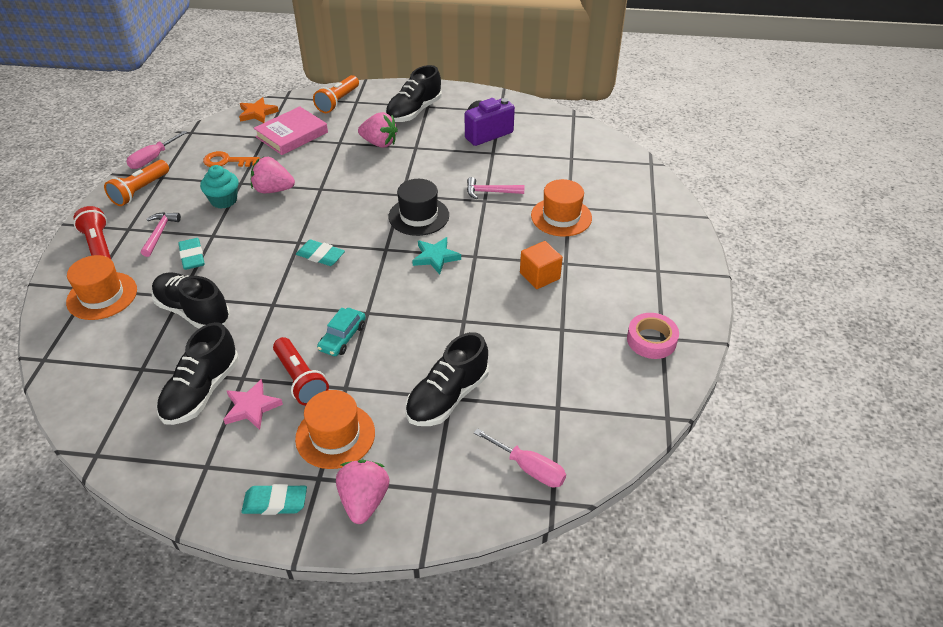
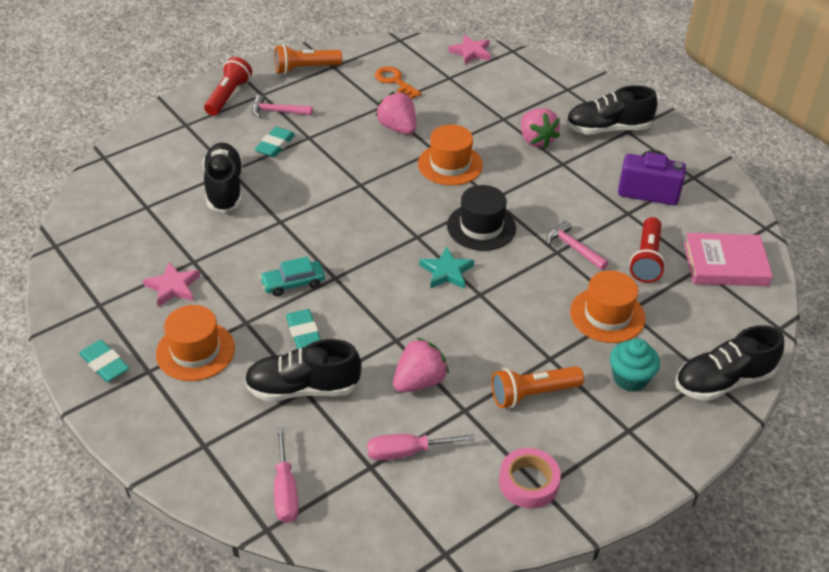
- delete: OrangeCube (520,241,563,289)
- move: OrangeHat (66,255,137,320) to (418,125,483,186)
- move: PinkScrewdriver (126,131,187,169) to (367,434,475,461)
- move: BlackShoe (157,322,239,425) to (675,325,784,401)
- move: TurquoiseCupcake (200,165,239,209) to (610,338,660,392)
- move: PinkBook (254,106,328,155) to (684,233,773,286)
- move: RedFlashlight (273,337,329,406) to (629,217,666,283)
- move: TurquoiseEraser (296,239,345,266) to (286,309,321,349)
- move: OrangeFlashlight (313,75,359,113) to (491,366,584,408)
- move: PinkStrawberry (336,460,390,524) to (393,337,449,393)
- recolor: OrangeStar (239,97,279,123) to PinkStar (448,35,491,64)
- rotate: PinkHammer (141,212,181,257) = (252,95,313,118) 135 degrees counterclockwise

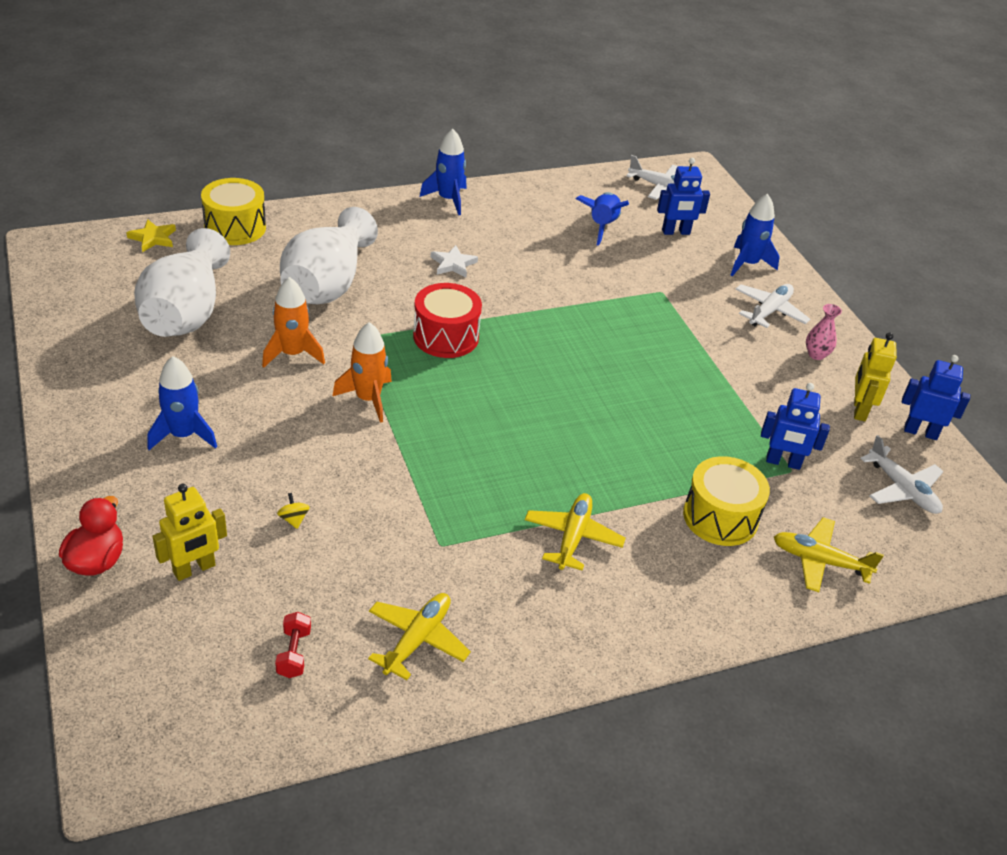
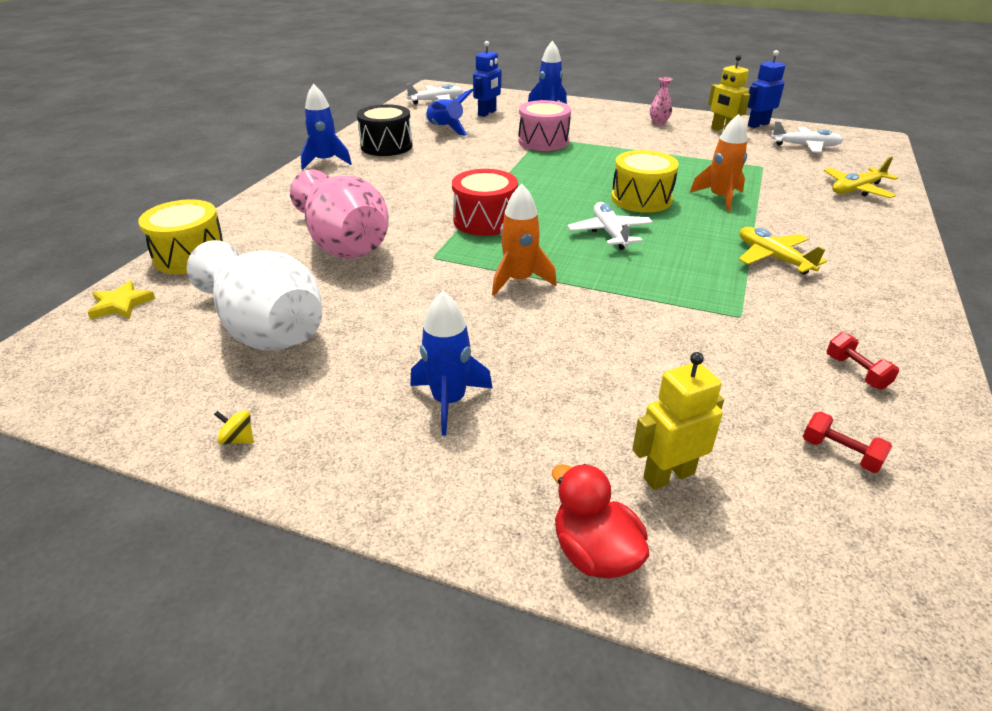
- delete: WhiteStar (431,245,478,277)
- delete: BlueRobot (761,383,830,470)
- insert: BlackDrum (357,104,413,156)
- insert: PinkDrum (518,100,571,151)
- move: OrangeRocket (262,277,325,367) to (690,114,747,212)
- move: YellowSpinningTop (277,493,310,529) to (214,410,254,444)
- move: YellowDrum (683,456,770,546) to (611,150,679,213)
- move: WhitePlane (735,284,810,328) to (567,202,653,250)
- replace: YellowPlane (368,593,471,680) to RedDumbbell (827,332,899,390)
- recolor: WhiteVase (280,207,378,304) to PinkVase (290,170,389,259)
- rotate: YellowRobot (153,484,227,581) = (632,352,724,490) 120 degrees counterclockwise

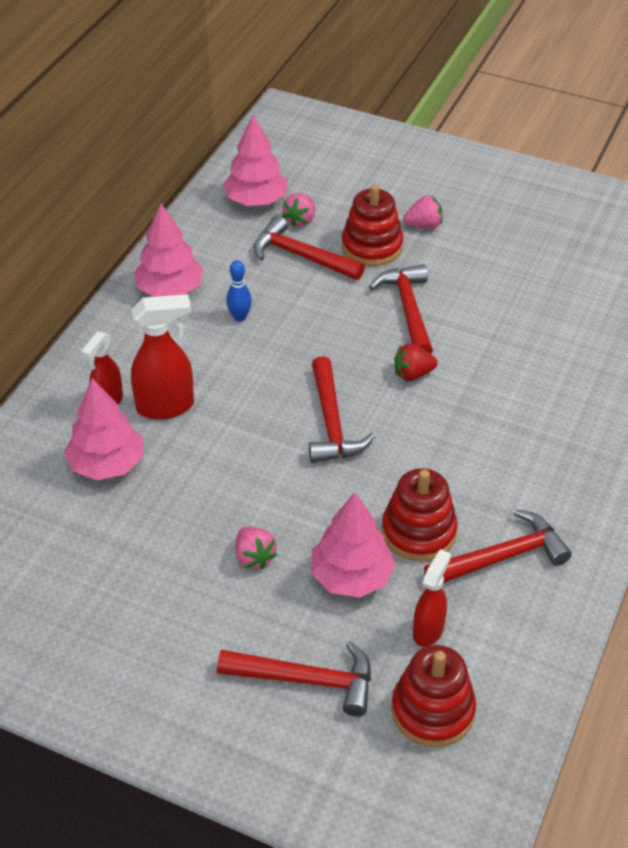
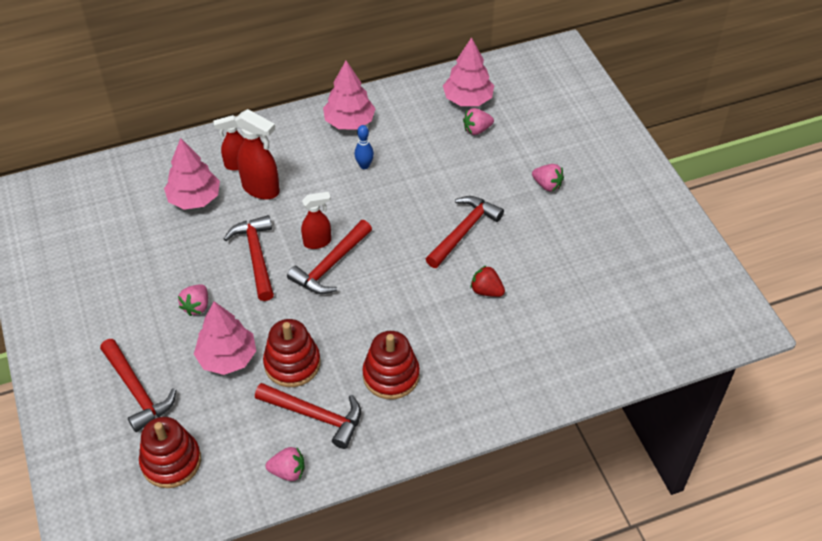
- insert: PinkStrawberry (265,447,305,481)
- move: RedHammer (253,216,365,280) to (224,215,274,301)
- move: RedStackingToy (342,184,403,266) to (362,331,420,399)
- move: RedStrawberry (394,343,438,381) to (470,265,505,297)
- move: RedSprayBottle (413,549,451,647) to (301,192,331,249)

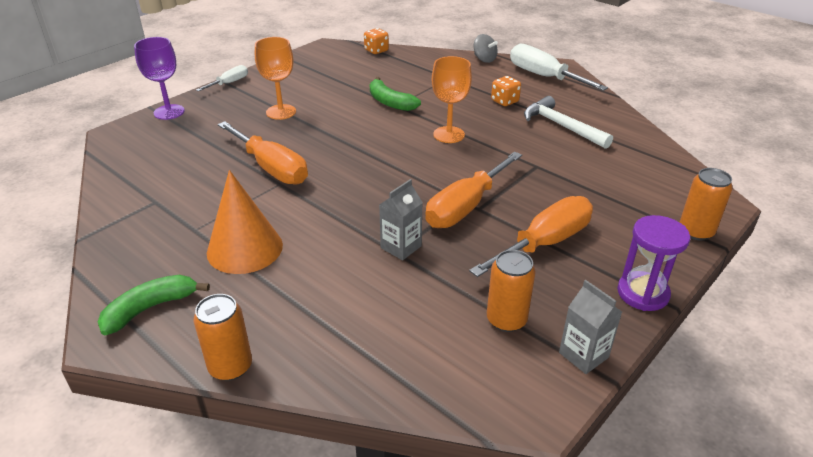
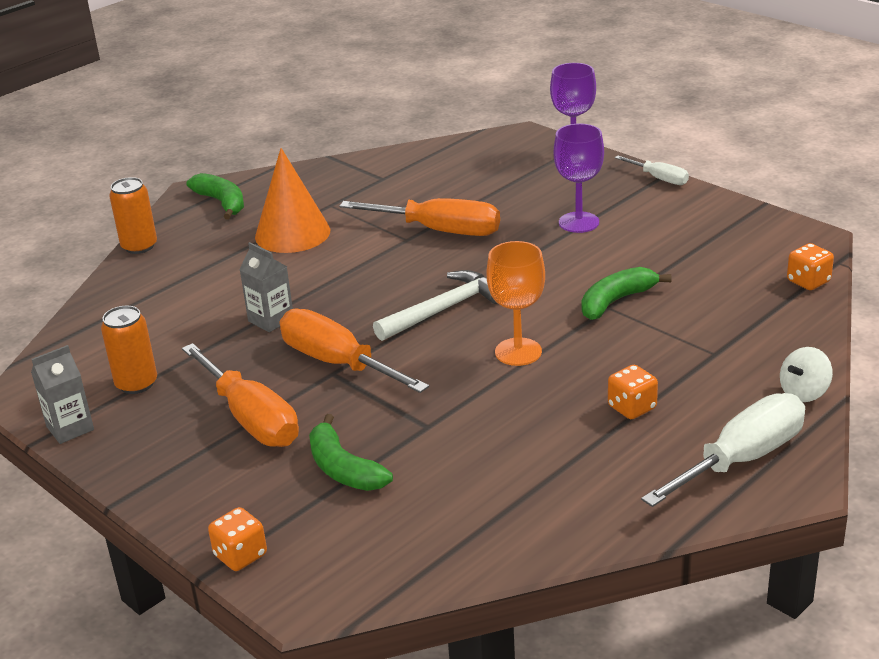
- delete: PurpleHourglass (617,215,690,311)
- insert: GreenBanana (309,414,393,491)
- move: WhiteHammer (524,96,613,149) to (373,270,498,341)
- replace: OrangeCan (680,168,733,240) to OrangeDice (208,507,267,571)
- recolor: OrangeGoblet (255,37,296,120) to PurpleGoblet (554,124,604,233)
- recolor: GreySpinningTop (474,34,498,63) to WhiteSpinningTop (780,347,833,402)
- rotate: OrangeScrewdriver (218,121,308,185) = (339,198,500,236) 120 degrees counterclockwise

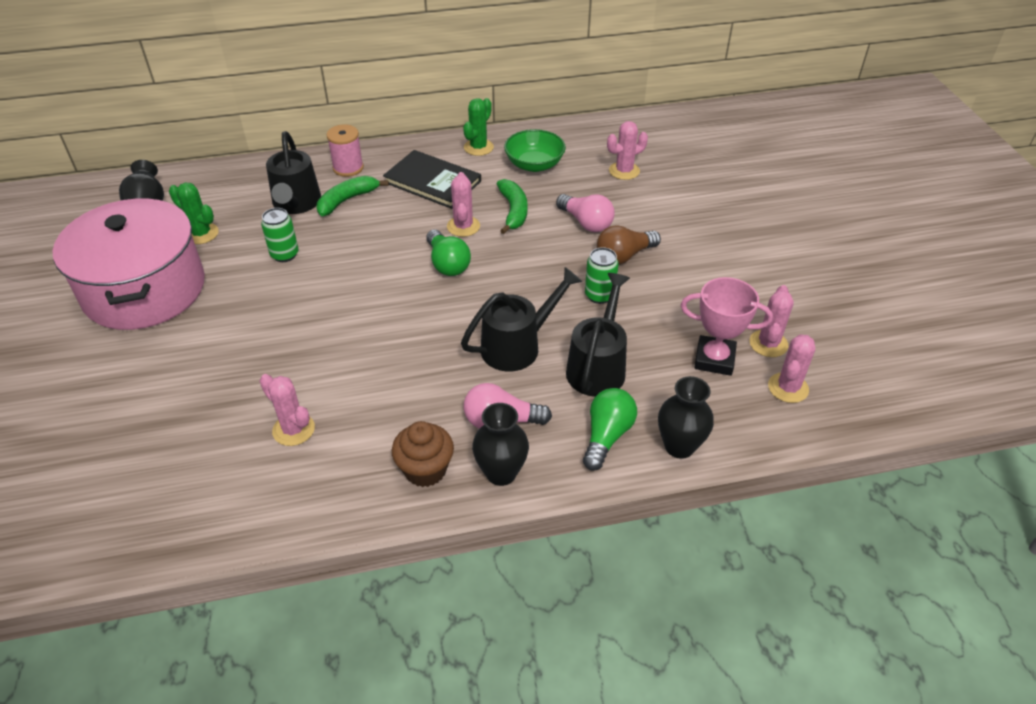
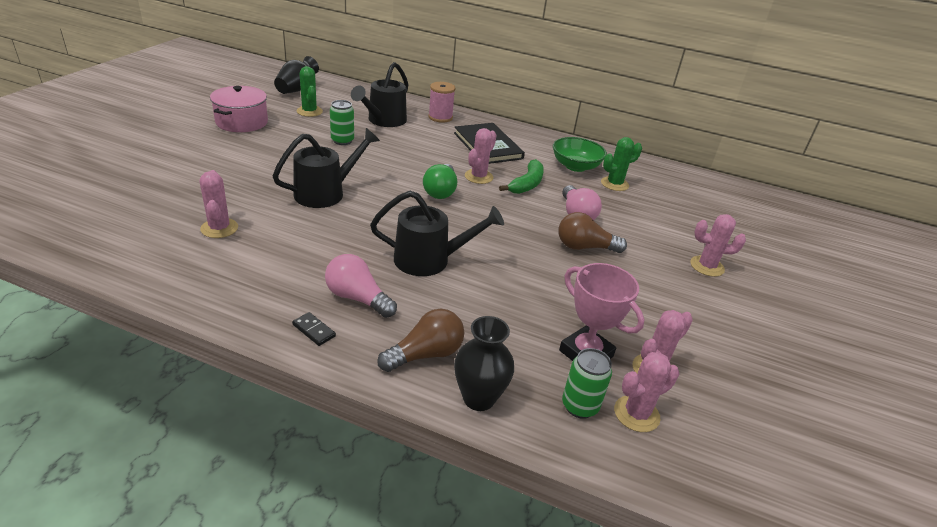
- delete: GreenBanana (317,176,389,216)
- delete: BrownCupcake (392,421,454,487)
- move: GreenCactus (463,98,494,156) to (601,137,642,191)
- move: BlackWateringCan (566,273,630,397) to (272,128,380,208)
- move: GreenCan (585,247,619,304) to (562,348,612,419)
- move: PinkCactus (607,121,648,180) to (690,214,746,277)
- replace: BlackVase (472,403,529,486) to BlackDomino (292,312,336,346)
- recolor: GreenLightBulb (583,388,637,471) to BrownLightBulb (377,309,464,372)
- resize: PinkPot (53,199,205,330) = (210,86,268,132) x0.56

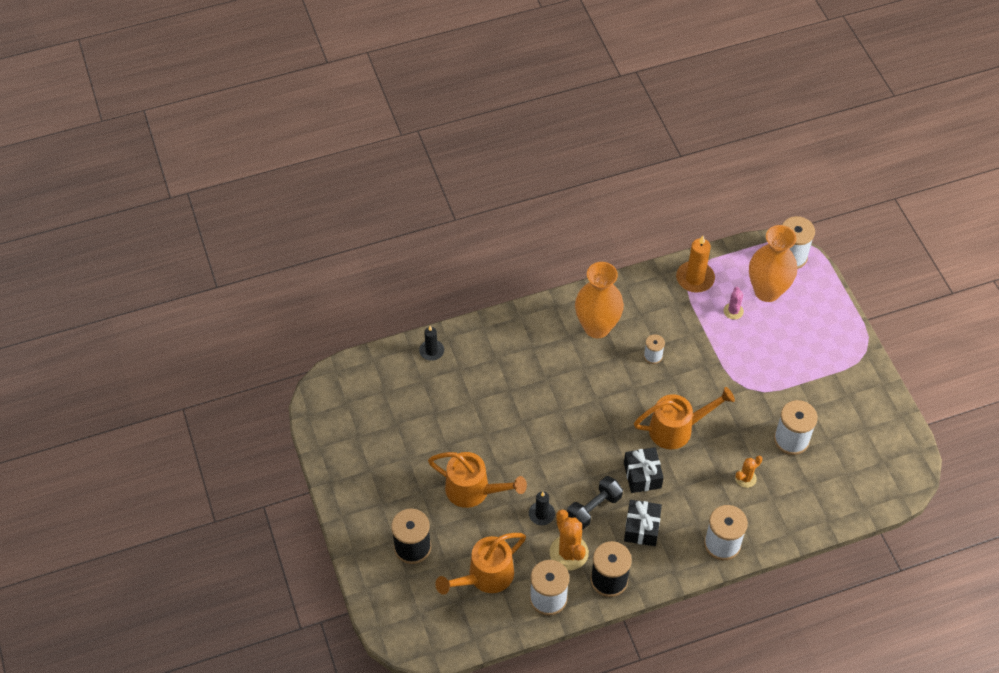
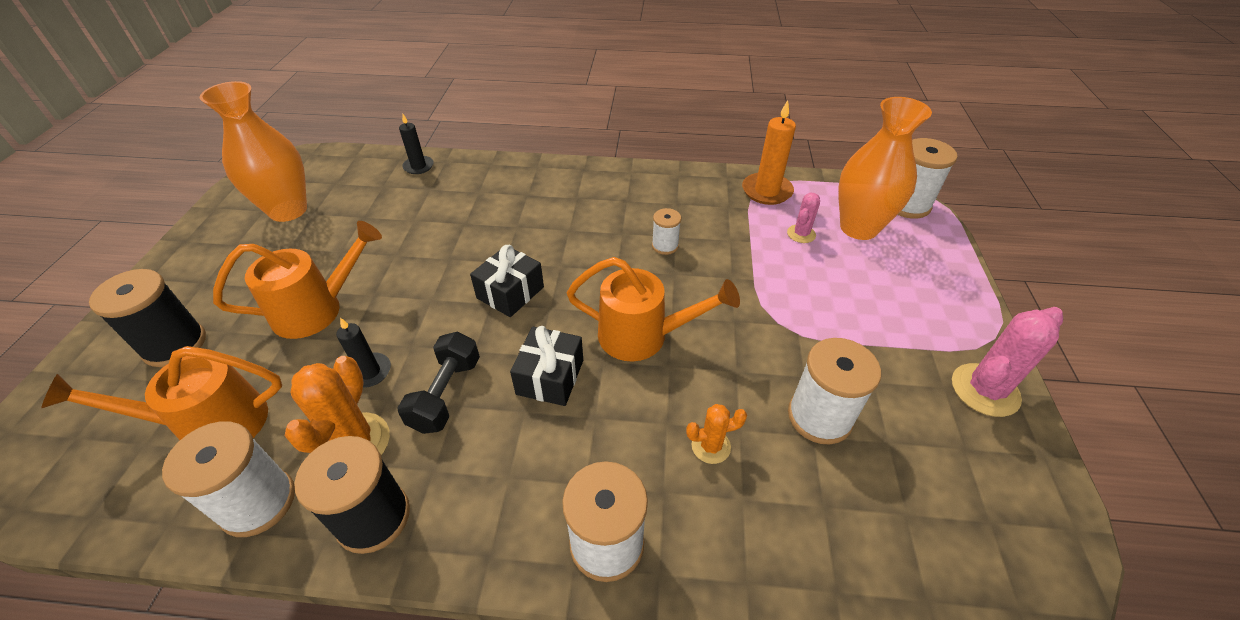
- insert: PinkCactus (952,307,1063,417)
- move: OrangeVase (575,262,624,338) to (200,81,307,222)
- move: BlackGift (624,500,662,546) to (470,245,544,317)
- rotate: OrangeWateringCan (428,452,527,508) = (213,221,382,339) 75 degrees counterclockwise
- rotate: BlackDumbbell (567,476,623,529) = (397,331,480,434) 60 degrees counterclockwise

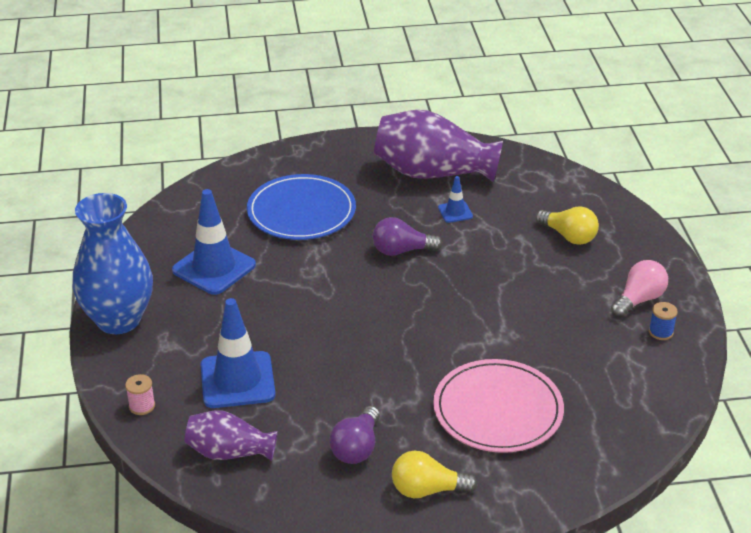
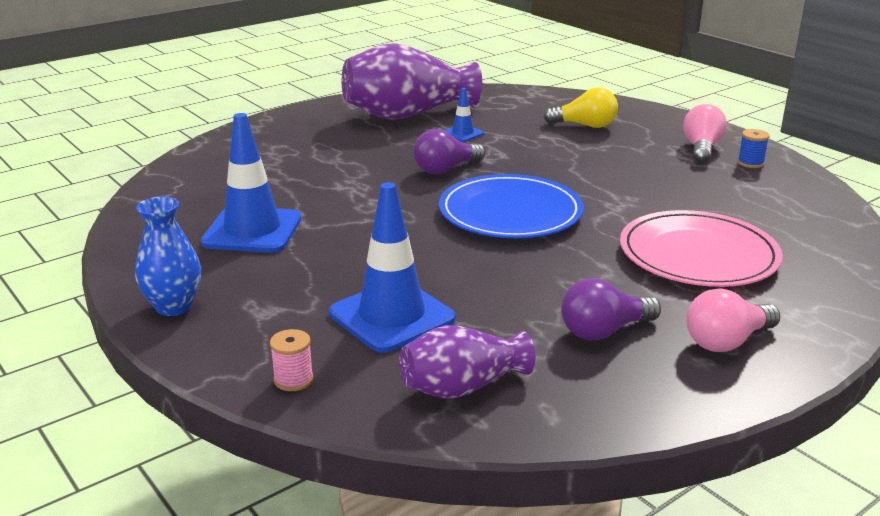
- move: BluePlate (247,174,356,240) to (439,174,584,238)
- recolor: YellowLightBulb (392,451,478,498) to PinkLightBulb (686,288,781,352)
- rotate: PurpleLightBulb (329,406,380,464) = (561,278,661,340) 75 degrees clockwise
- resize: BlueVase (73,193,153,334) = (135,196,201,316) x0.56

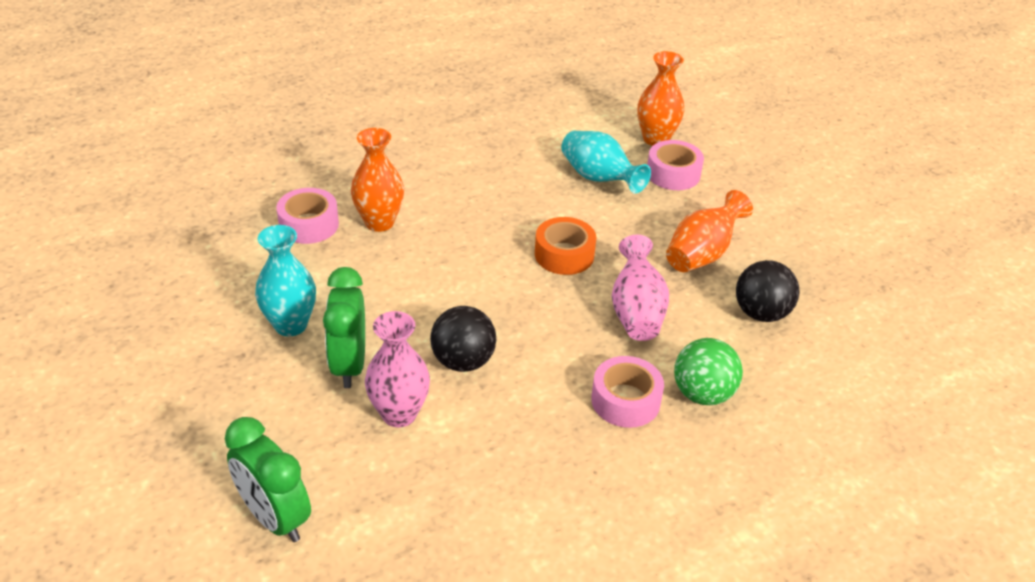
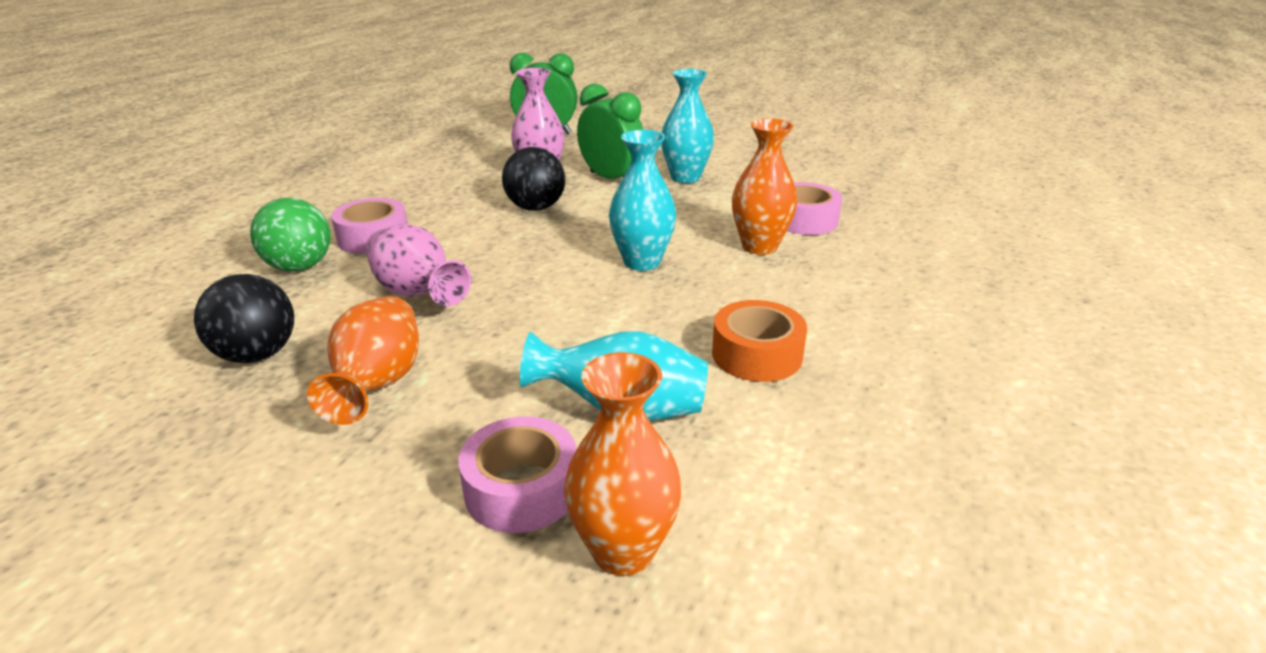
- insert: TurquoiseVase (609,130,676,271)
- move: OrangeTape (535,217,596,275) to (712,300,807,382)

